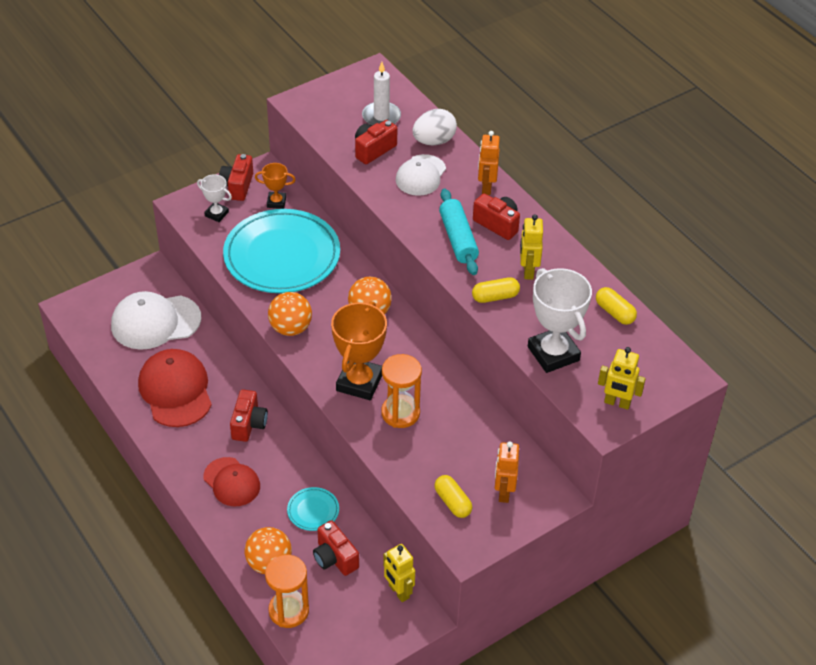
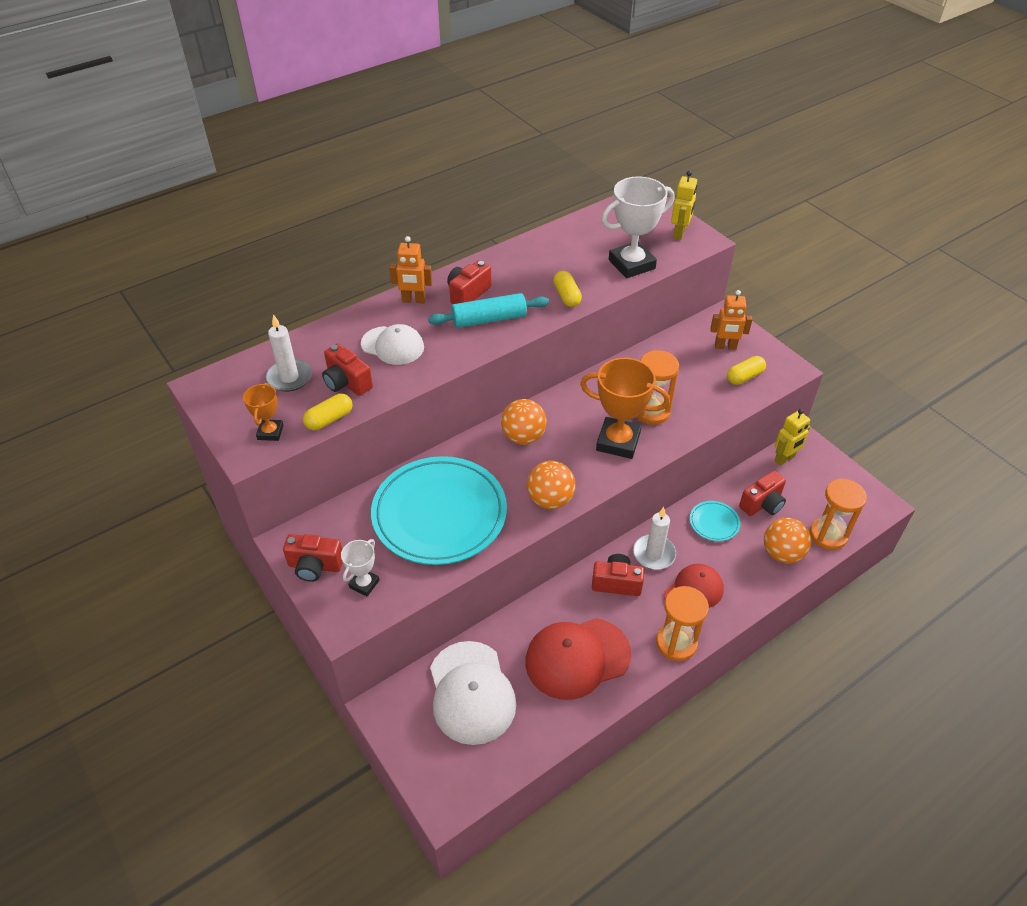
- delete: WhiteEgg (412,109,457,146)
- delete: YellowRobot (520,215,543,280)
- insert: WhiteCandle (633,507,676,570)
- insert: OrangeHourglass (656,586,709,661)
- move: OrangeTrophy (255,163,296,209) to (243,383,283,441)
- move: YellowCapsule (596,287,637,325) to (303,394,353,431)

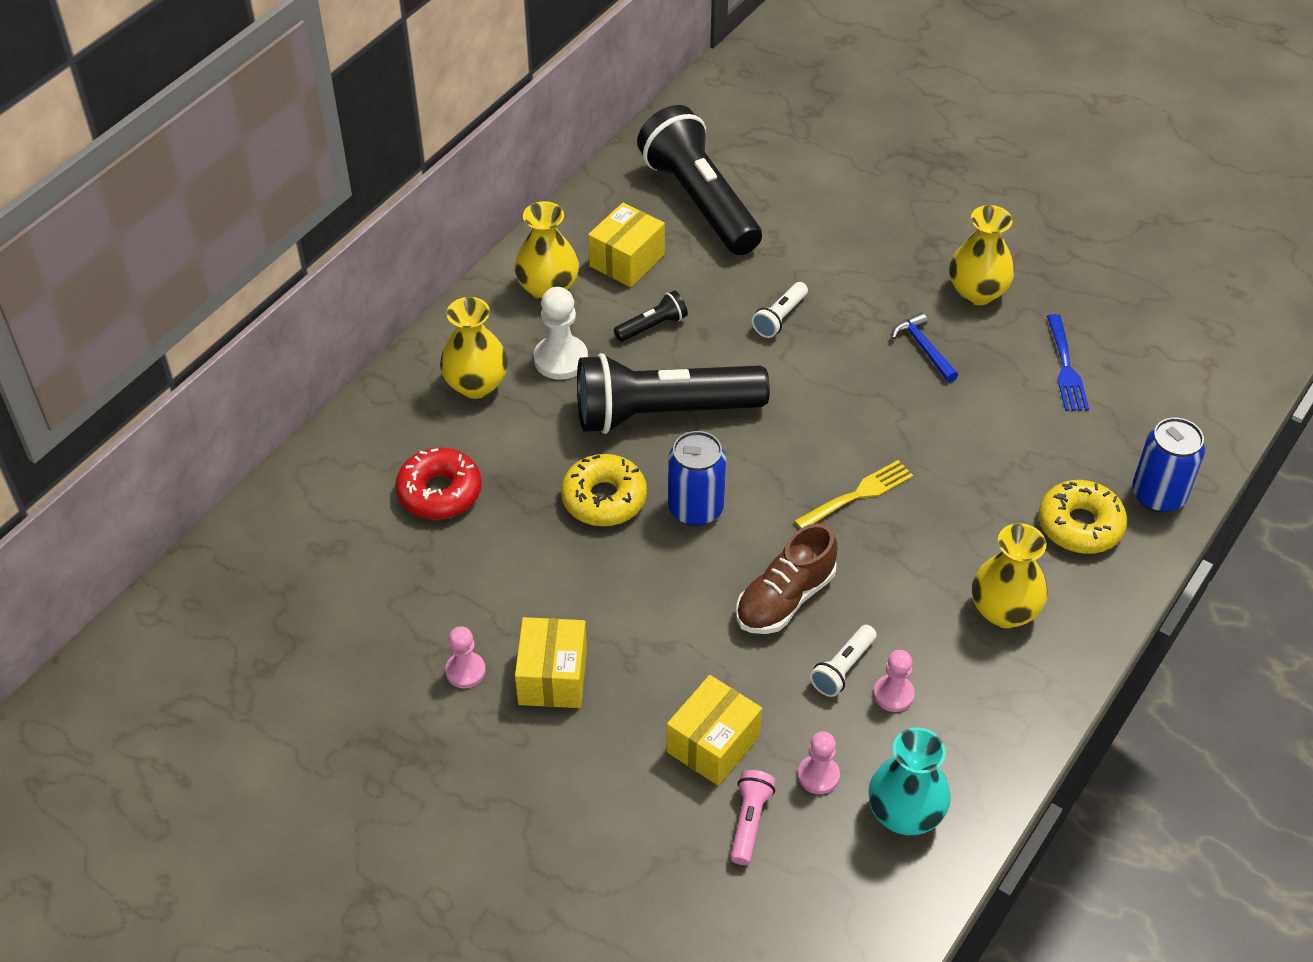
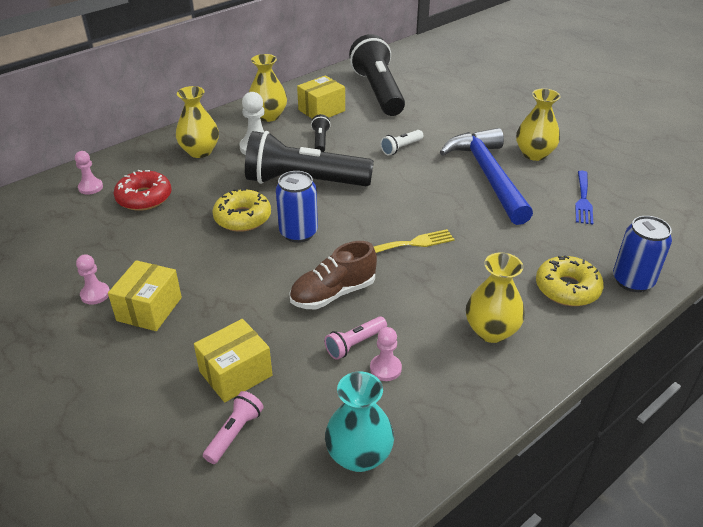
- move: PinkPawn (798,731,840,794) to (75,151,103,195)
- recolor: WhiteFlashlight (810,625,877,697) to PinkFlashlight (324,316,387,360)
- rotate: BlackFlashlight (614,290,688,342) = (311,114,331,152) 75 degrees counterclockwise
- resize: BlueHammer (891,312,958,382) = (440,128,533,225) x2.42

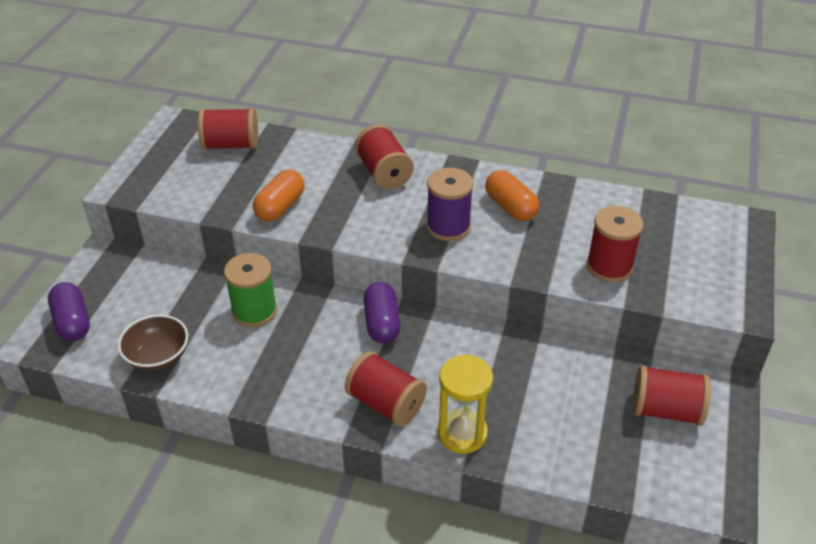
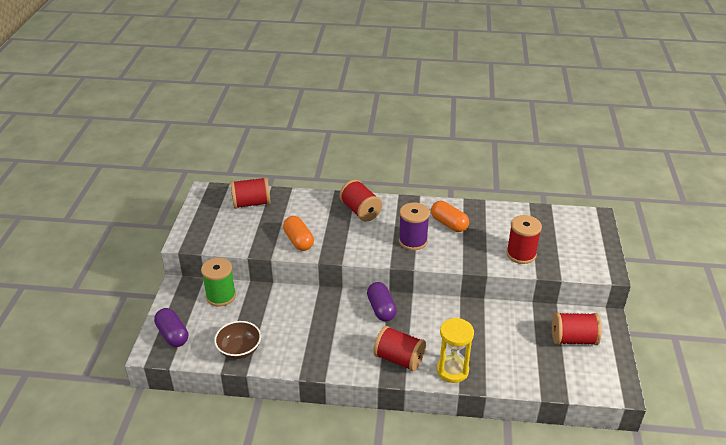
- move: GreenSpool (224,253,277,327) to (201,258,236,307)
- rotate: OrangeCapsule (253,170,305,222) = (283,216,314,251) 45 degrees counterclockwise

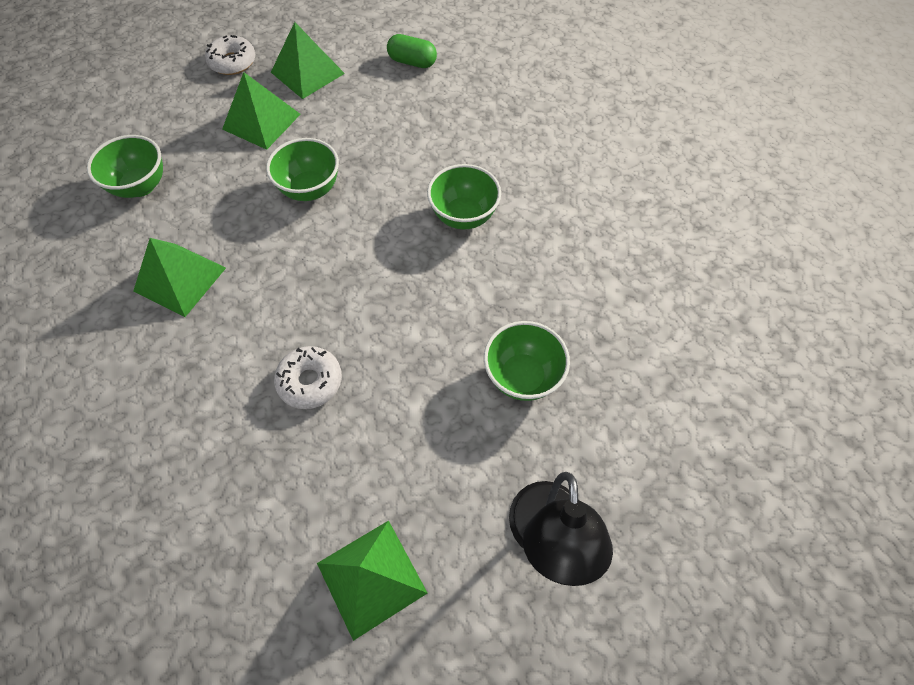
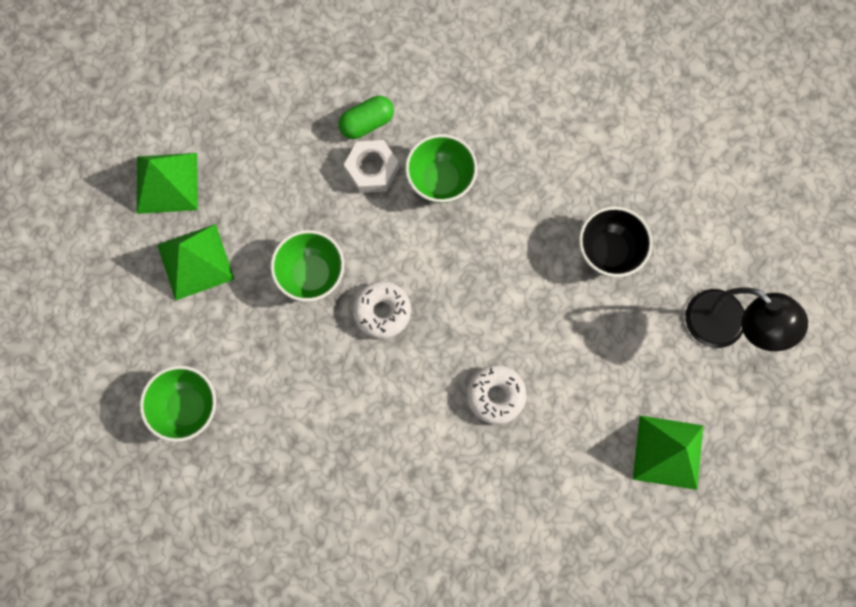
- delete: GreenPyramid (133,238,226,317)
- insert: WhiteNut (344,140,399,193)
- move: WhiteDonut (205,35,255,75) to (353,281,411,339)
- move: GreenCapsule (387,34,437,68) to (339,96,394,139)
- recolor: GreenBowl (484,321,570,401) to BlackBowl (579,206,653,277)

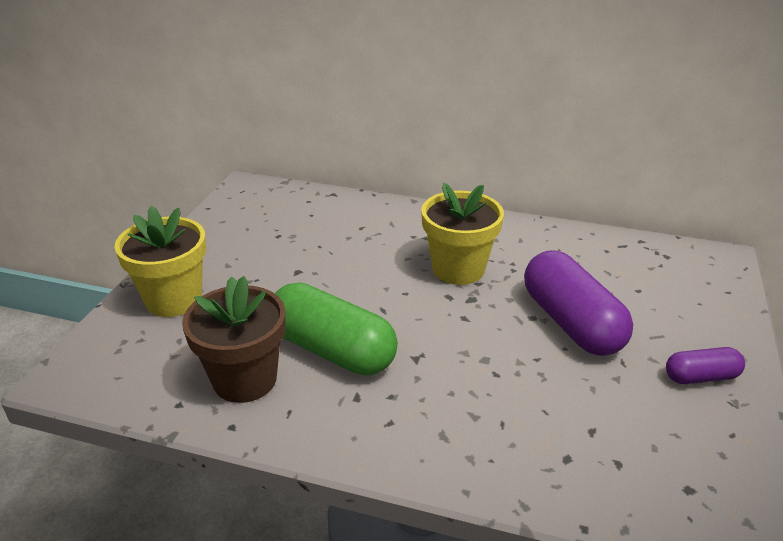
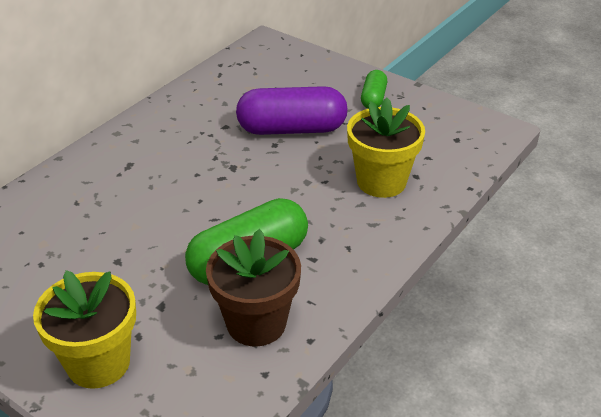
- move: YellowFlowerPot (421,183,504,285) to (347,98,425,198)
- recolor: PurpleCapsule (666,347,745,384) to GreenCapsule (361,70,387,109)

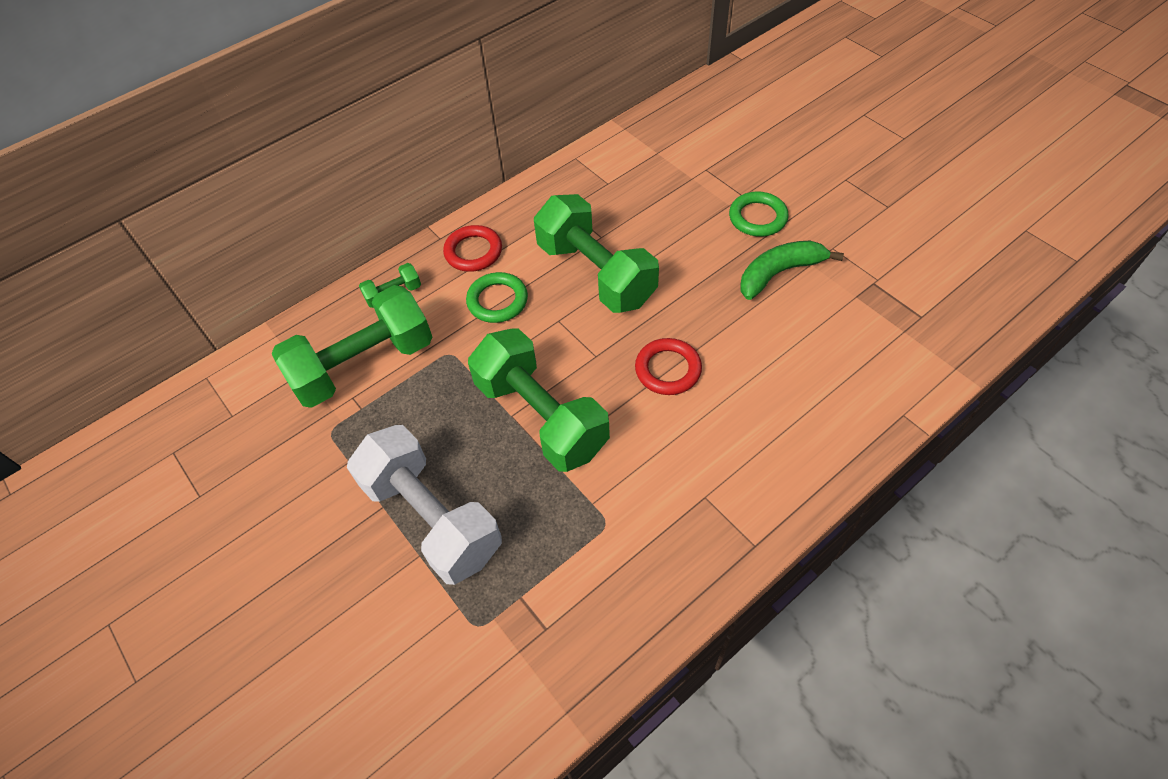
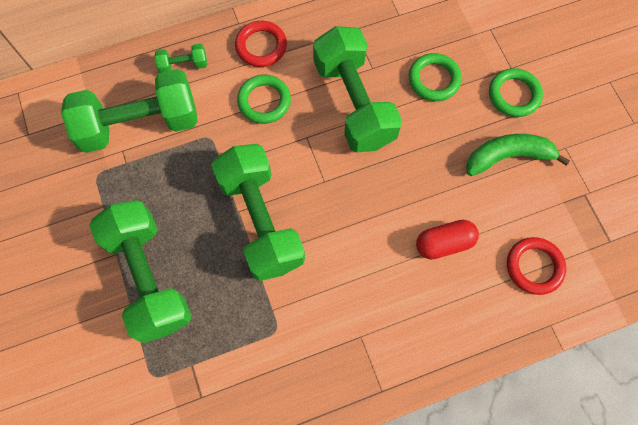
- insert: GreenRing (409,53,462,101)
- insert: RedCapsule (416,220,479,260)
- move: RedRing (635,338,702,395) to (507,237,566,295)
- recolor: WhiteDumbbell (347,425,502,585) to GreenDumbbell (89,200,191,343)

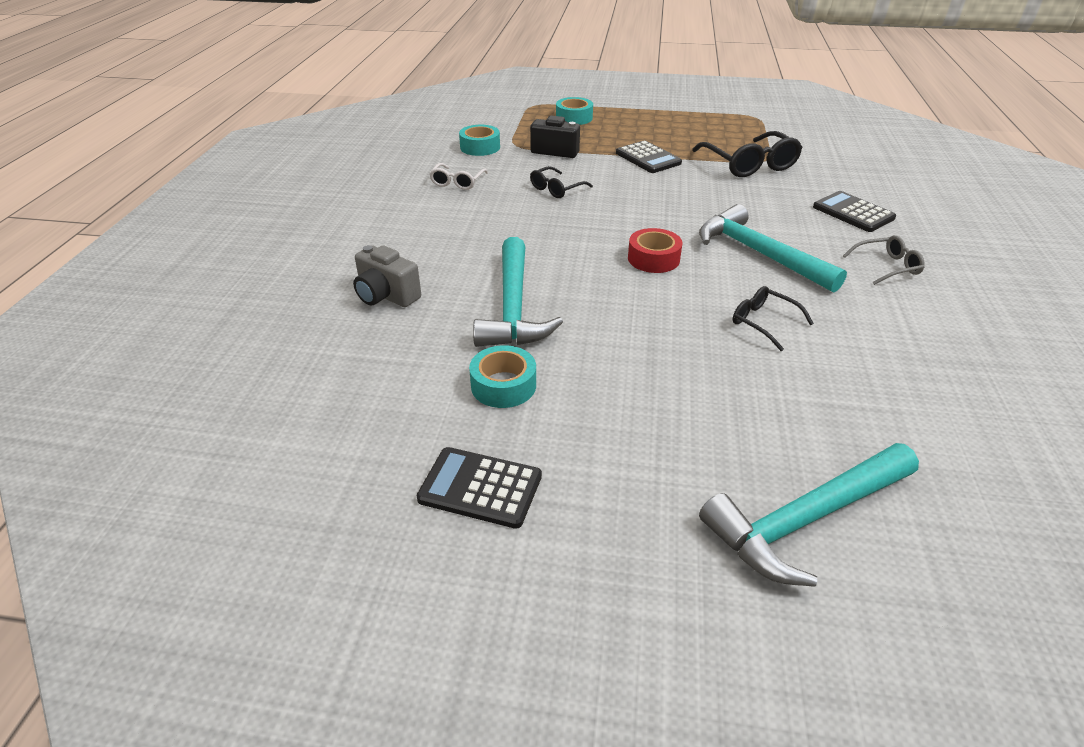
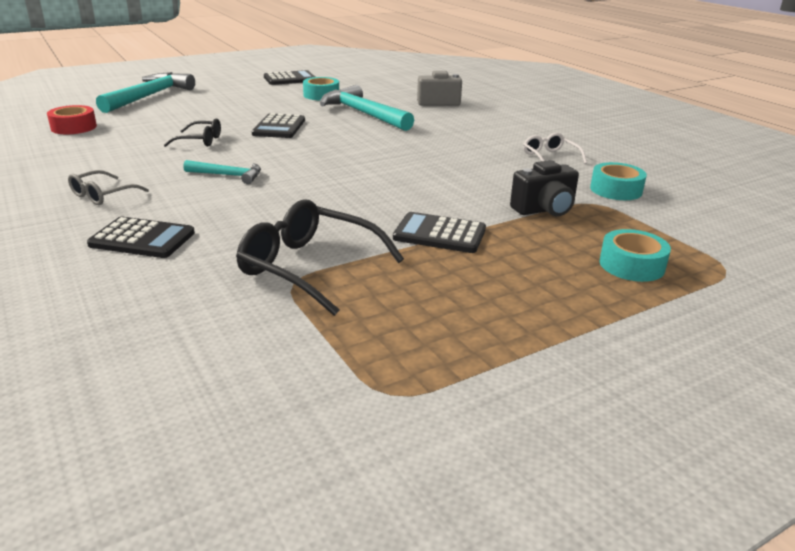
- delete: BlackGlasses (530,166,593,198)
- insert: BlackCalculator (252,113,305,138)
- move: RedTape (628,228,682,273) to (47,105,97,134)
- resize: TurquoiseHammer (699,204,847,293) = (183,160,261,184) x0.53

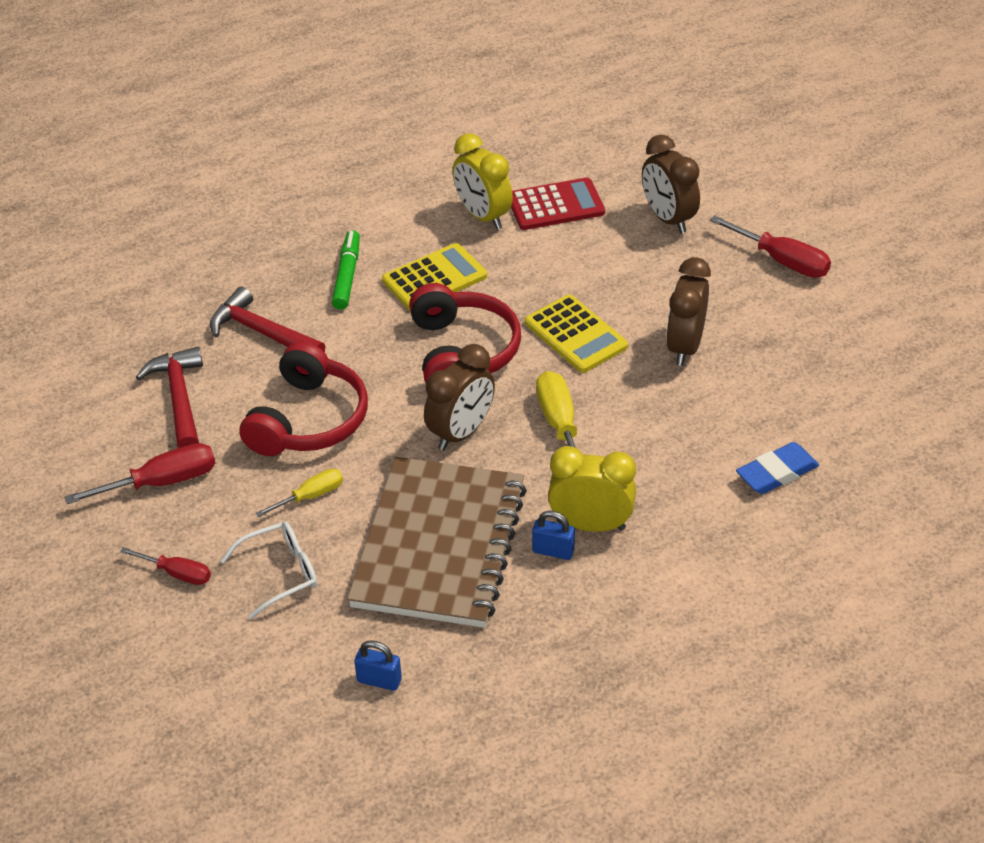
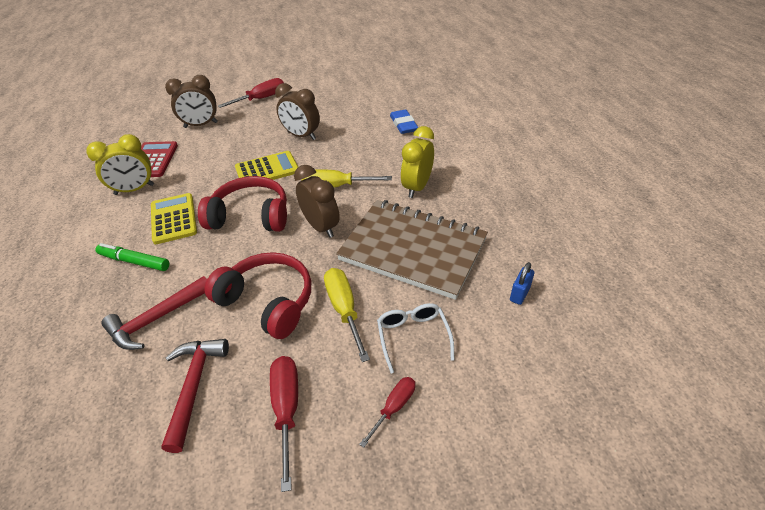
- delete: BluePadlock (532,511,575,560)
- rotate: RedHammer (136,347,203,448) = (161,339,229,453) 90 degrees clockwise
- resize: YellowScrewdriver (256,469,343,517) = (324,268,370,362) x1.60

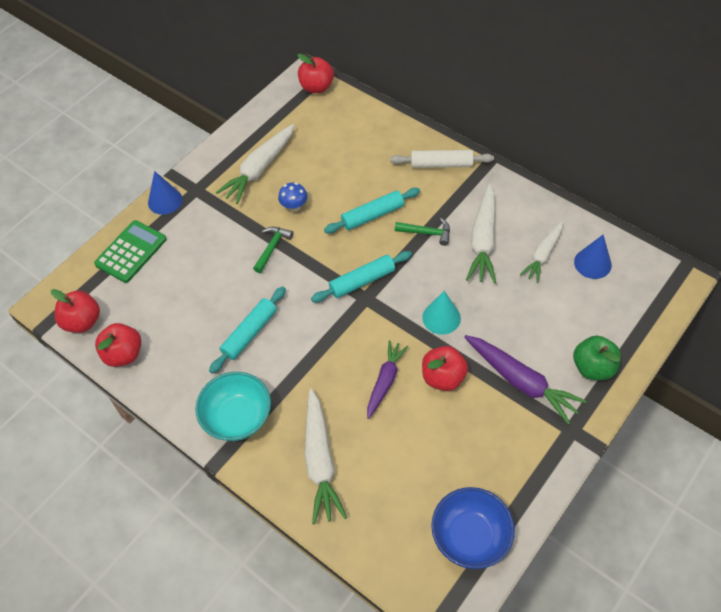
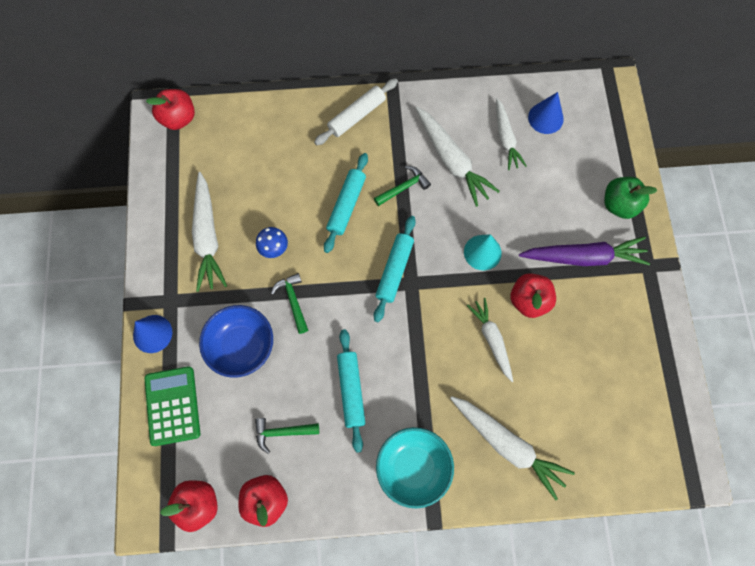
- insert: GreenHammer (255,418,319,454)
- move: BlueBowl (431,487,515,569) to (199,305,273,378)
- recolor: PurpleCarrot (367,340,408,419) to WhiteCarrot (467,298,513,382)

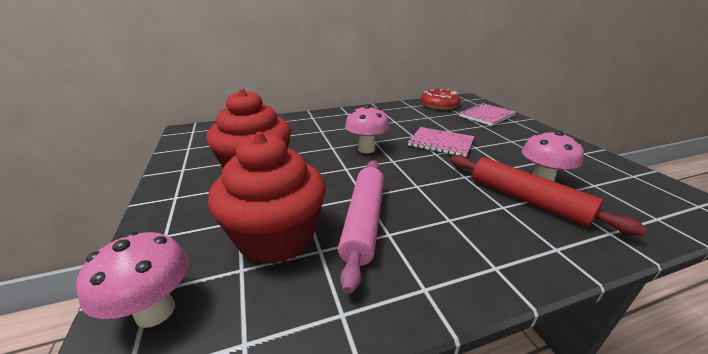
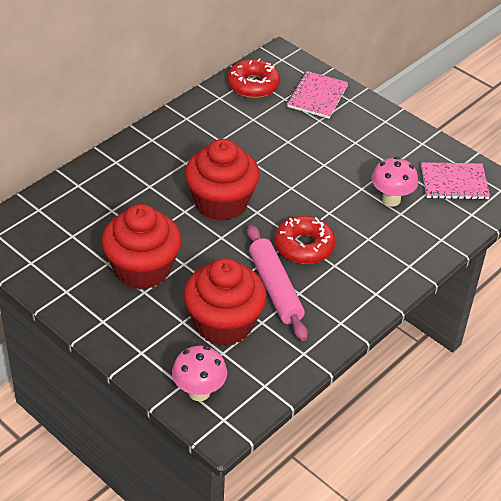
- delete: RedRollingPin (450,155,647,236)
- insert: RedDonut (274,216,336,264)
- move: PinkNotebook (408,127,475,157) to (421,162,490,200)
- replace: PinkMushroom (345,105,389,153) to RedCupcake (185,139,260,221)

